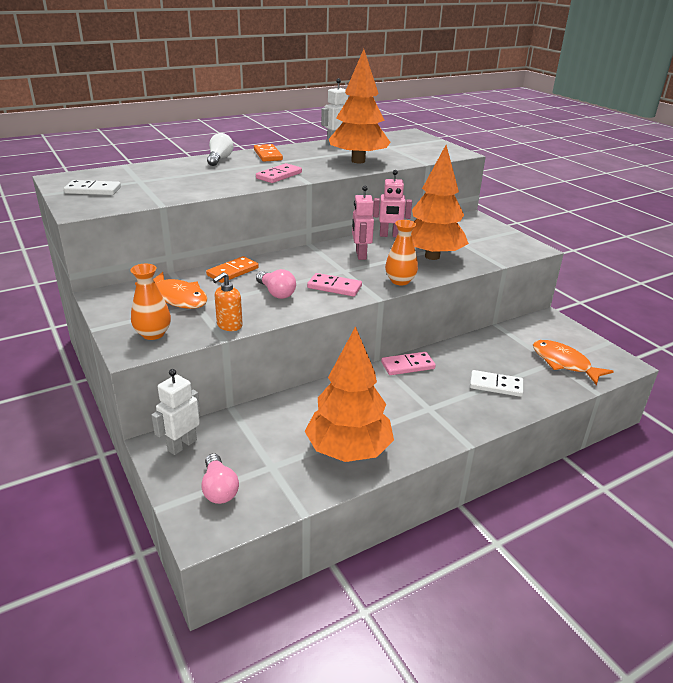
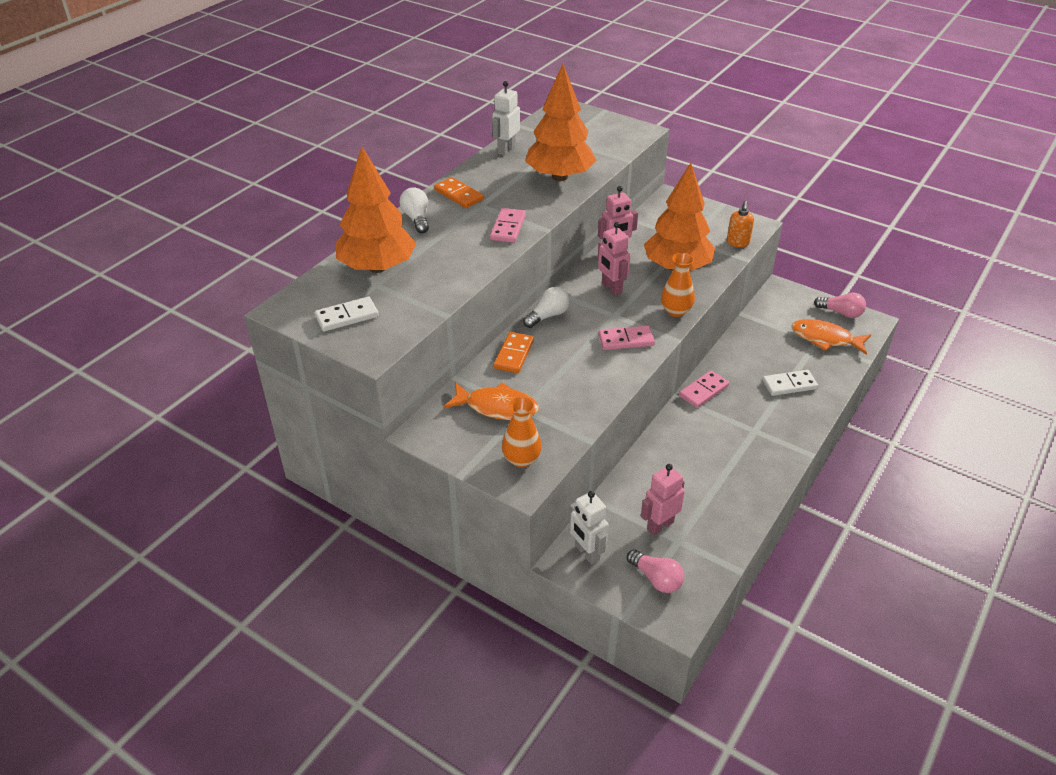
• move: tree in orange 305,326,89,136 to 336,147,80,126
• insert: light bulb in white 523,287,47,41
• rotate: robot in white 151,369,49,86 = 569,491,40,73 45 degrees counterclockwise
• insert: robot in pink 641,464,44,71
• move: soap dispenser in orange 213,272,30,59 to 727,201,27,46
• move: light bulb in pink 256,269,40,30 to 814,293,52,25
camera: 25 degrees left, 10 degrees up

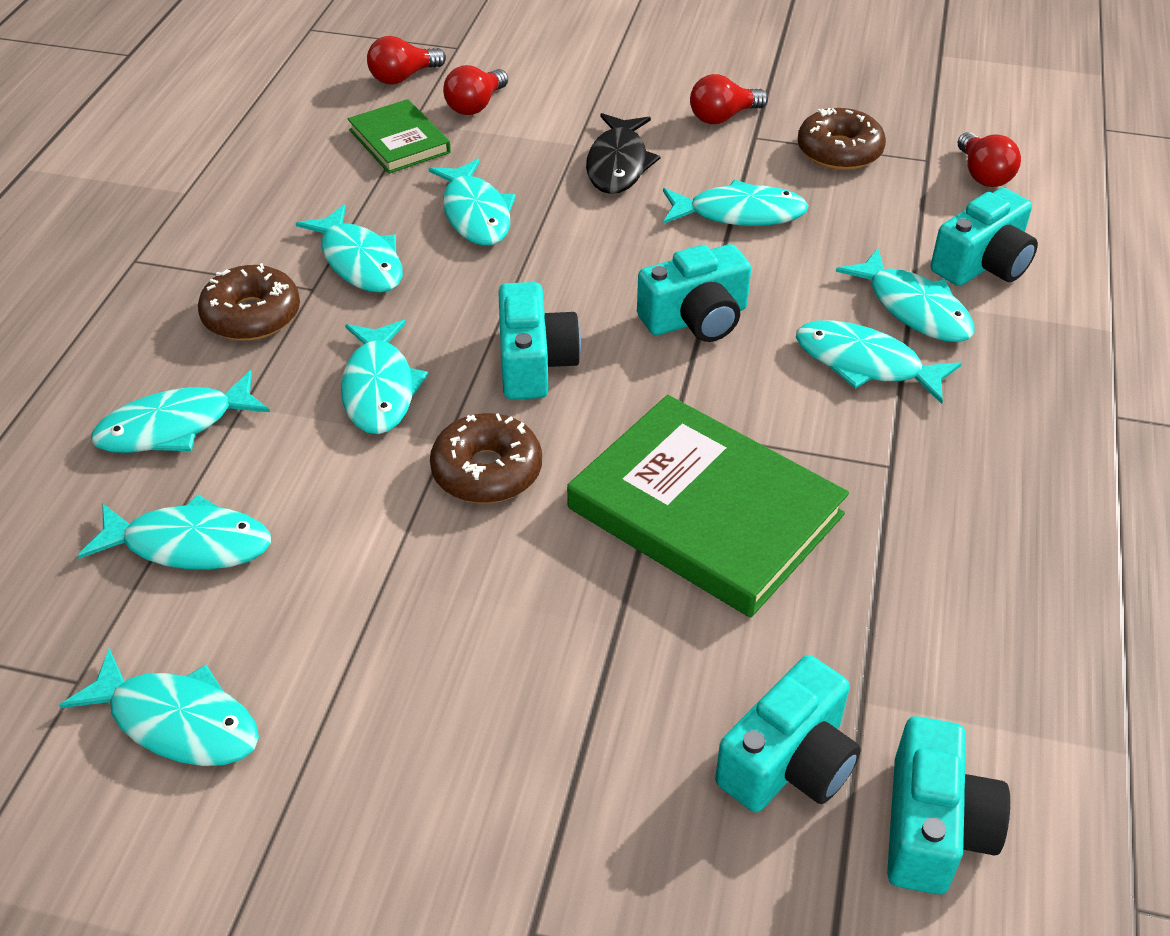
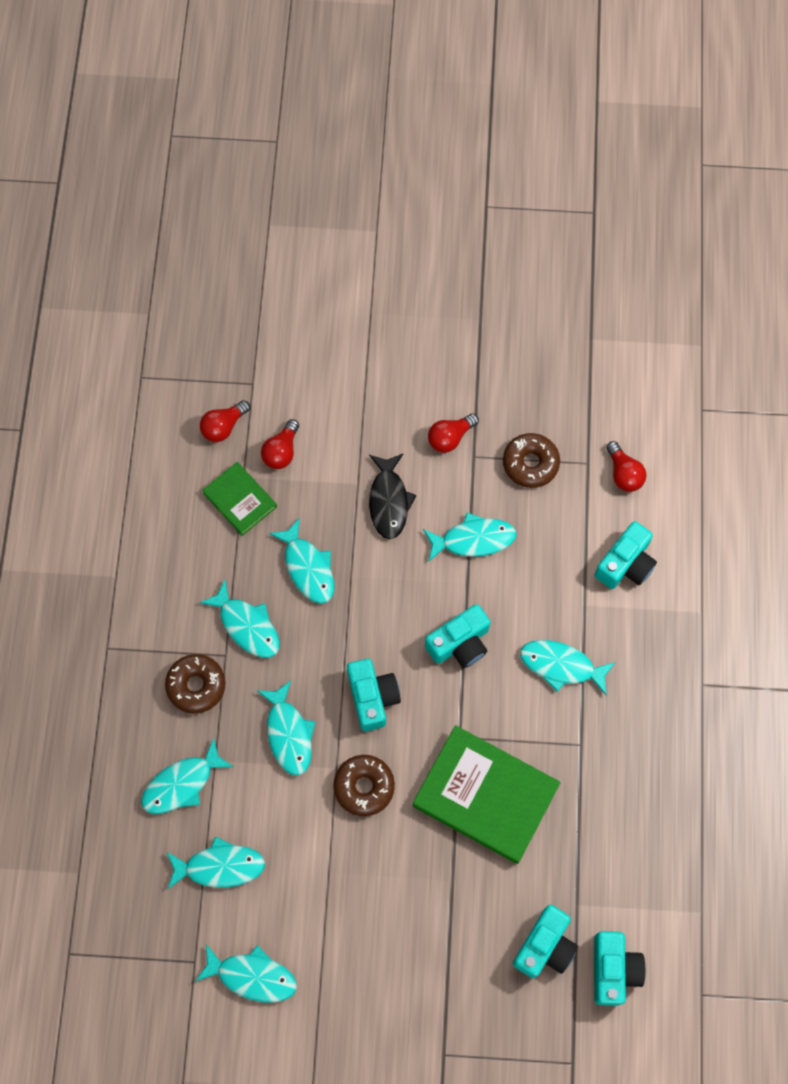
• delete: fish in turquoise 836,249,138,93
camera: 10 degrees left, 25 degrees up

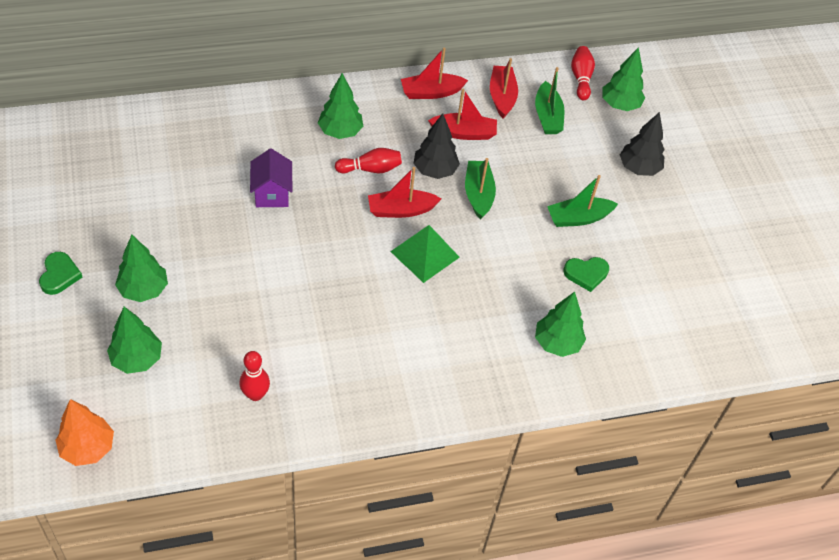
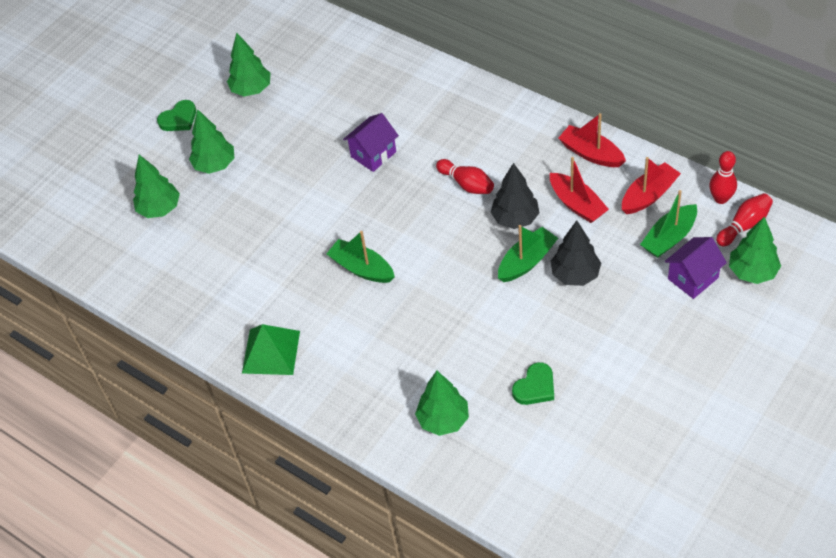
• move: tree in green 318,73,45,66 to 227,33,44,63
• move: pyramid in green 390,225,70,58 to 242,324,58,51
• move: boat in green 547,175,71,52 to 327,231,68,52
• rotate: heart in green 564,257,45,35 = 512,362,42,43 90 degrees counterclockwise
• move: tree in black 620,112,45,64 to 551,220,50,66
• insert: house in purple 665,237,62,62
• move: bowling pin in red 240,351,30,50 to 709,151,28,53
• delete: tree in orange 55,399,59,67
• delete: boat in red 368,167,73,51
camera: 60 degrees right, 0 degrees up

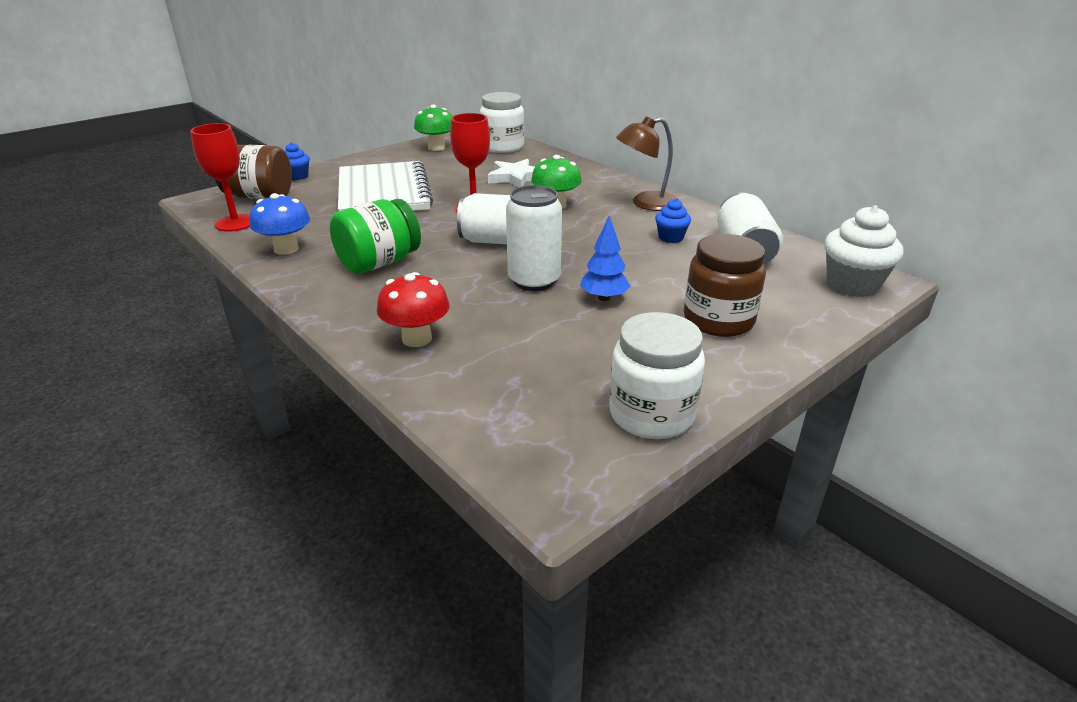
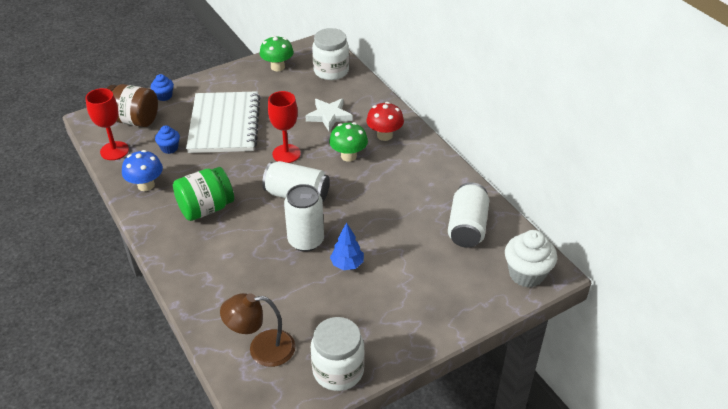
• move: cupcake in blue 655,199,36,44 to 155,125,25,29
• move: lamp in brown 616,116,62,95 to 220,293,75,74
• move: mushroom in red 377,272,73,75 to 366,102,38,39
• delete: jar in brown 684,234,82,103
camera: 10 degrees right, 10 degrees up

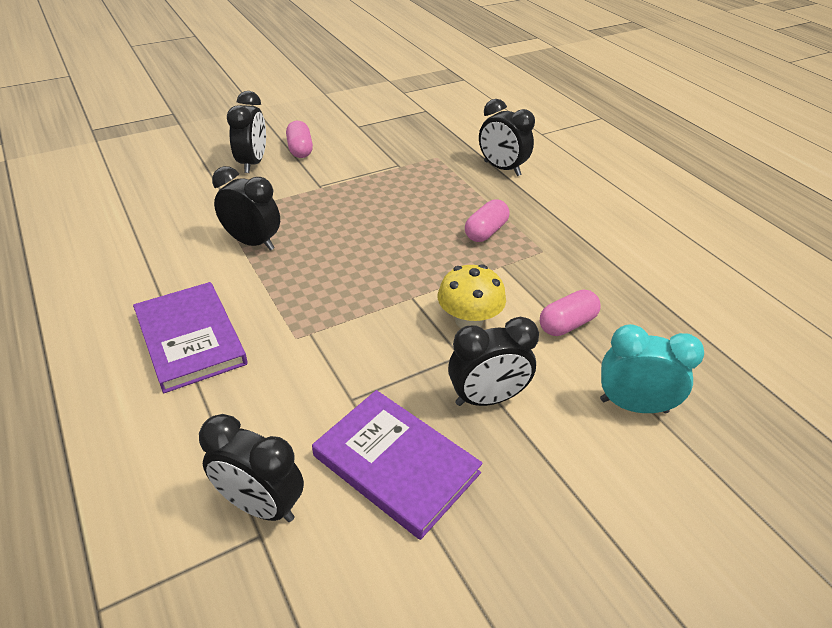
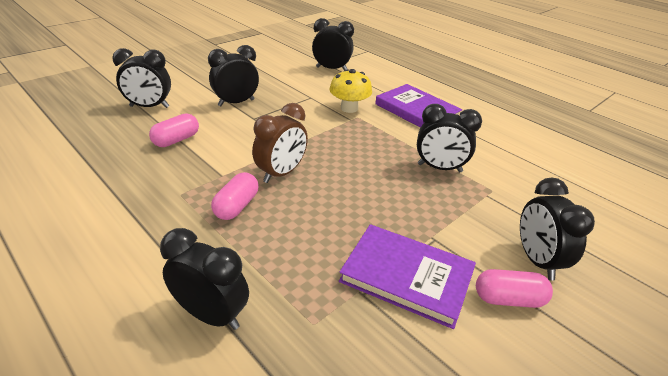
• recolor: clock in turquoise 600,324,104,89 to clock in black 112,48,59,60
• insert: clock in brown 252,103,56,80
• move: mushroom in yellow 438,264,68,64 to 329,69,43,44
• move: book in purple 312,390,171,150 to 339,224,137,105
• rotate: capsule in pink 286,121,27,37 = 476,269,77,39 60 degrees counterclockwise
camera: 165 degrees right, 5 degrees down

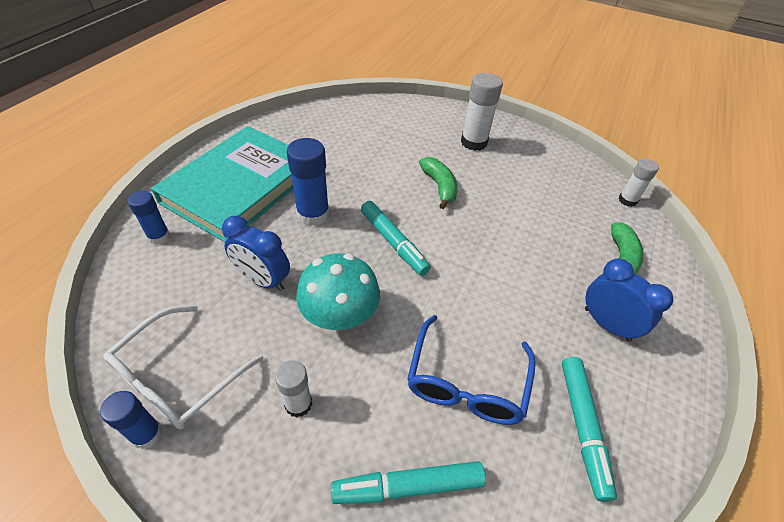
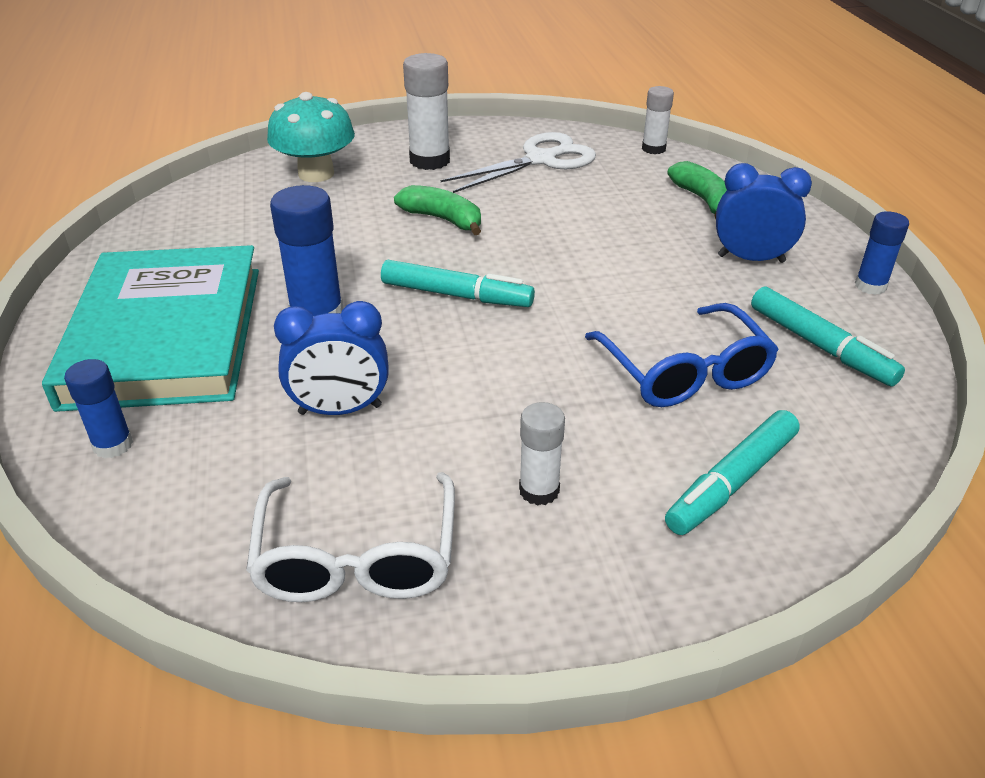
• move: mushroom in turquoise 296,253,84,77 to 267,92,88,90
• insert: scissors in white 441,132,155,61
• move: glue stick in blue 100,391,62,58 to 855,211,54,84
camera: 35 degrees left, 10 degrees down

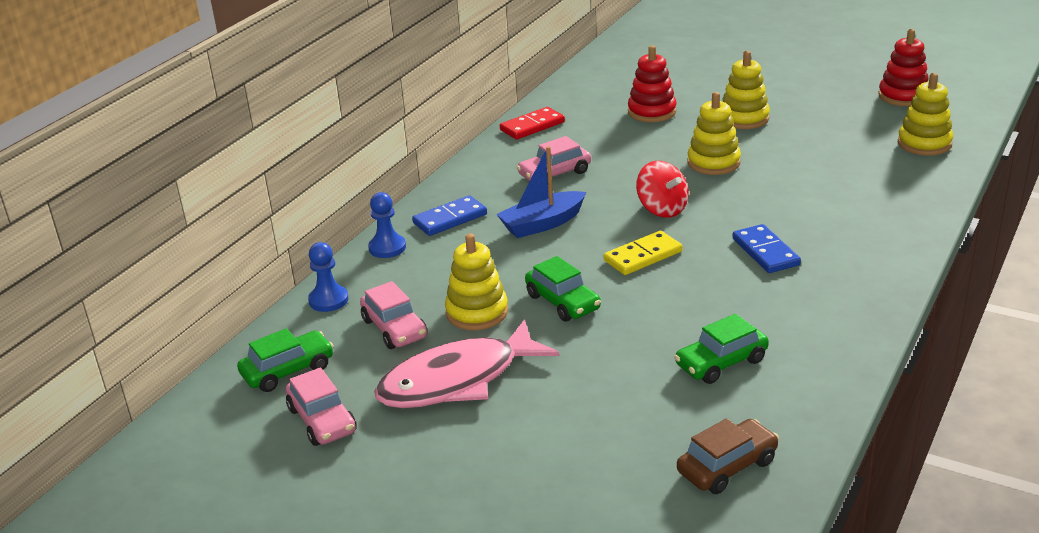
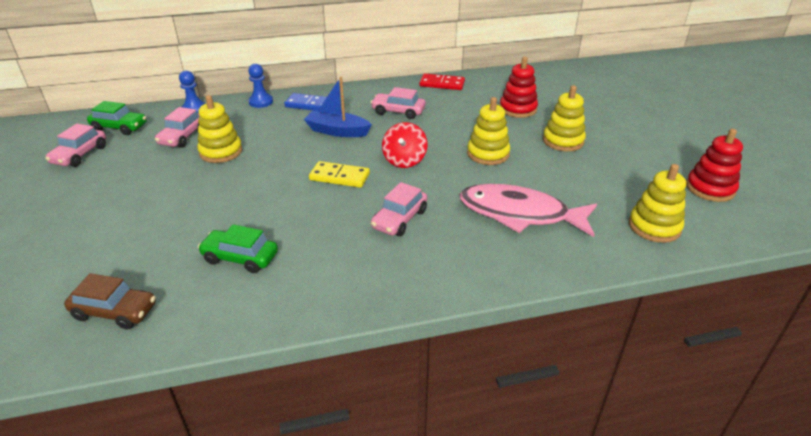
• replace: domino in blue 732,224,69,49 to car in pink 371,182,56,54
• move: fish in pink 374,319,185,89 to 460,184,137,53
• delete: car in green 525,256,76,66
camera: 45 degrees right, 5 degrees up

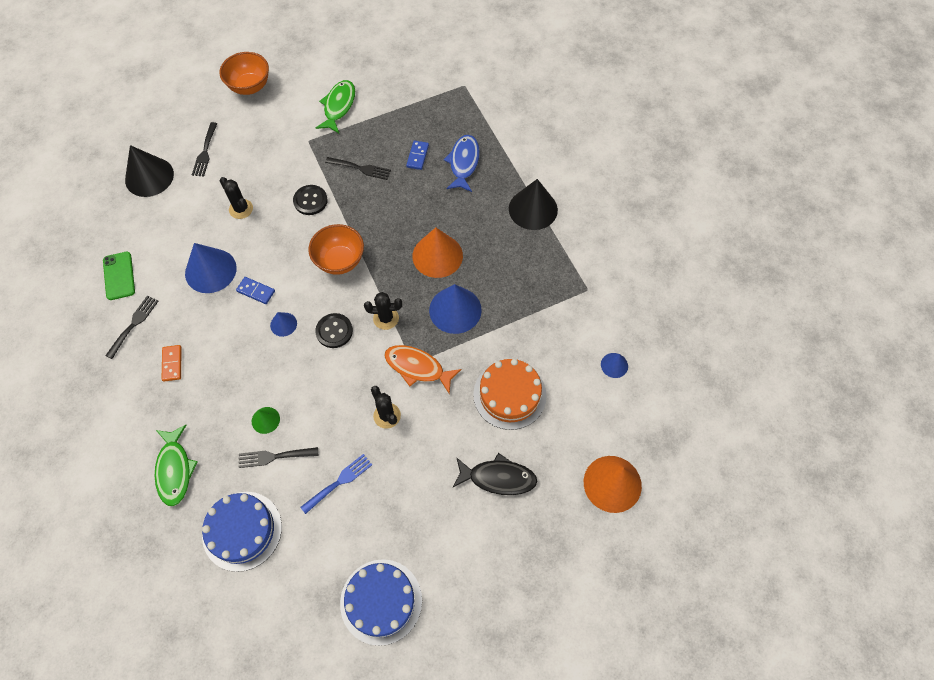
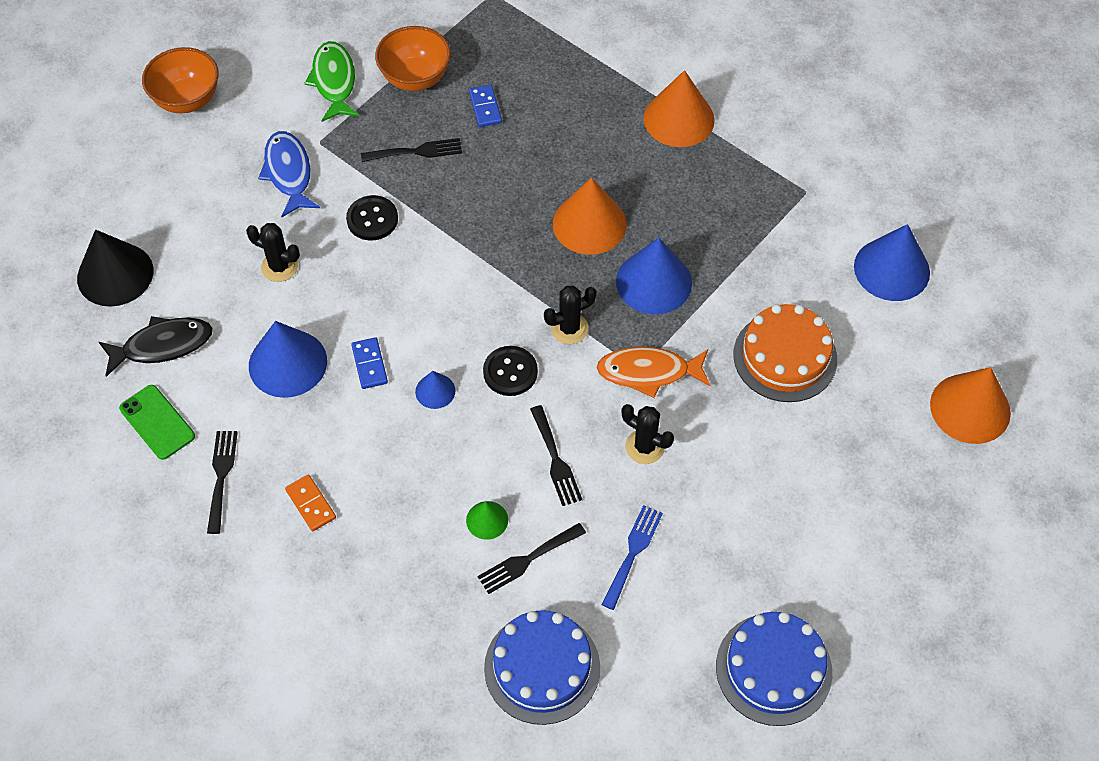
• move: fish in black 453,453,84,42 to 99,316,114,61
• move: fish in blue 444,135,36,57 to 258,131,62,86
• rotate: domino in blue 236,277,39,27 = 351,337,37,52 75 degrees clockwise
• move: bowl in orange 308,224,56,51 to 375,26,76,65
• move: fork in black 192,122,26,55 to 530,405,52,101
• recolor: cone in black 509,179,49,51 to cone in orange 643,70,72,77
• resize: cone in blue 601,353,27,25 = 854,224,76,77 x1.98
• delete: fish in green 154,425,44,81
camera: 25 degrees left, 5 degrees down

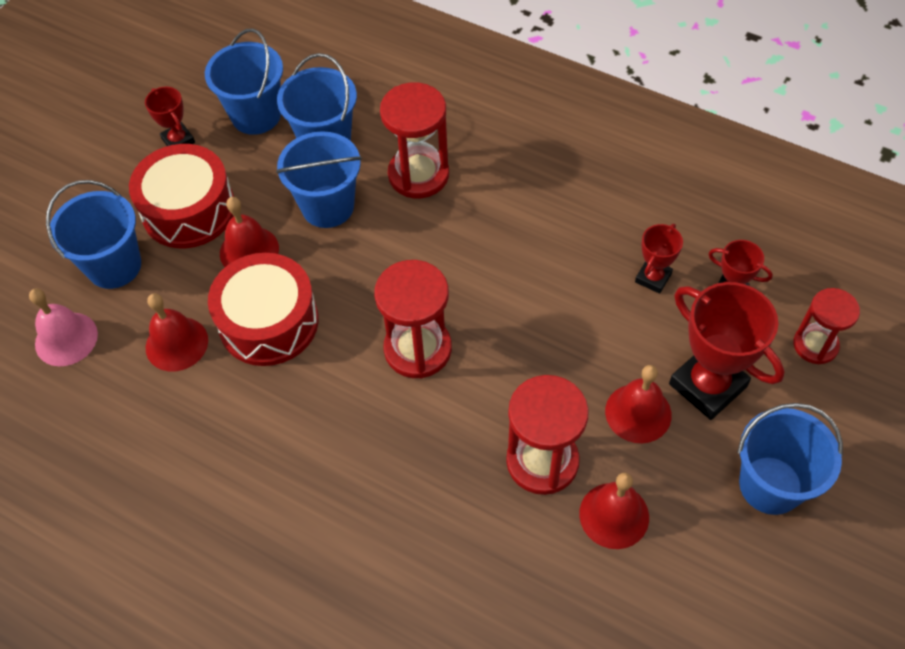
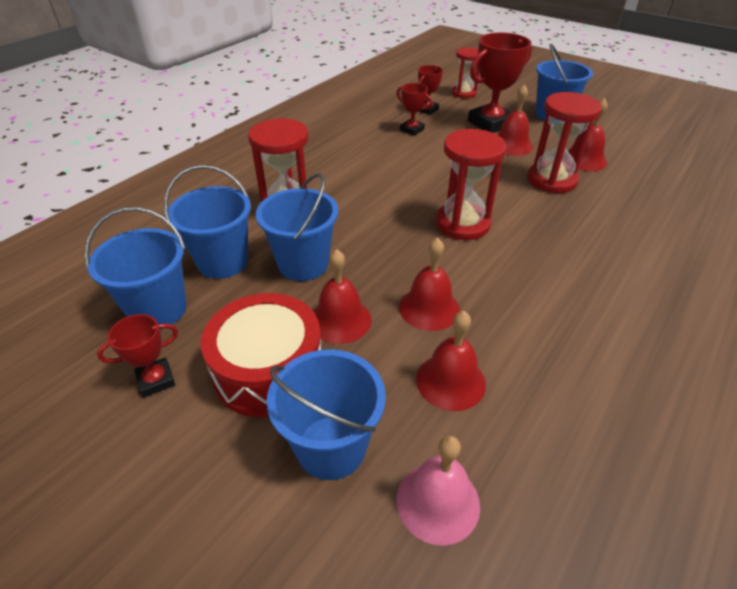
• replace: drum in red 208,253,111,113 to bell in red 399,238,61,93
camera: 85 degrees left, 15 degrees down

